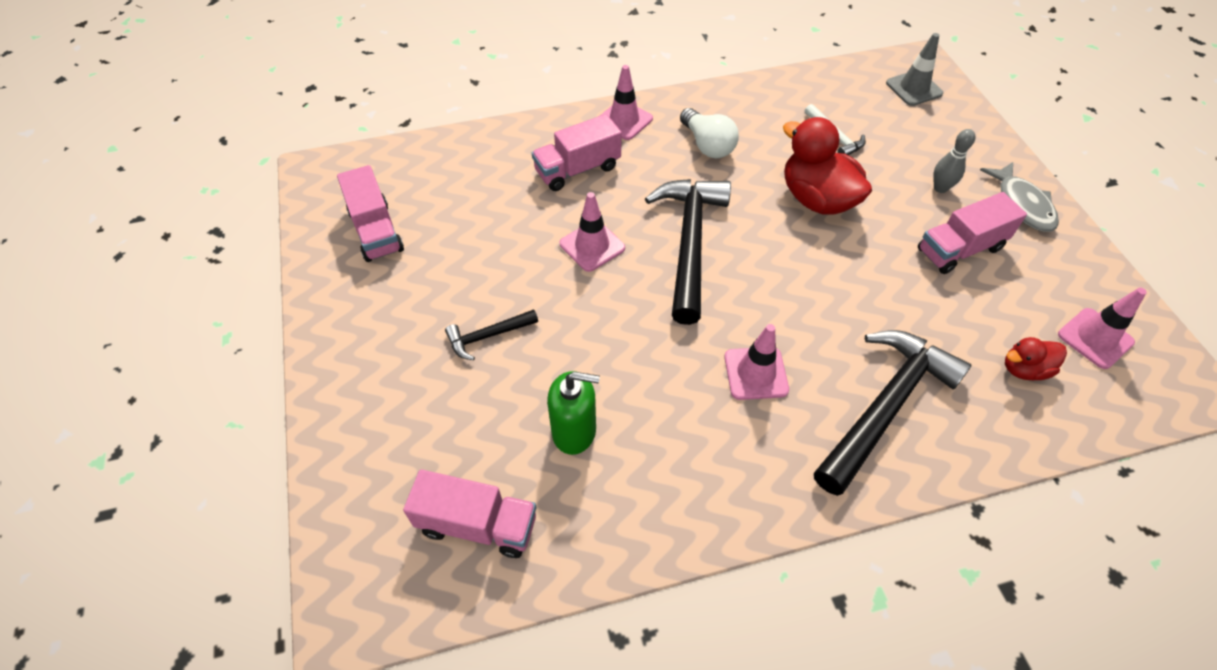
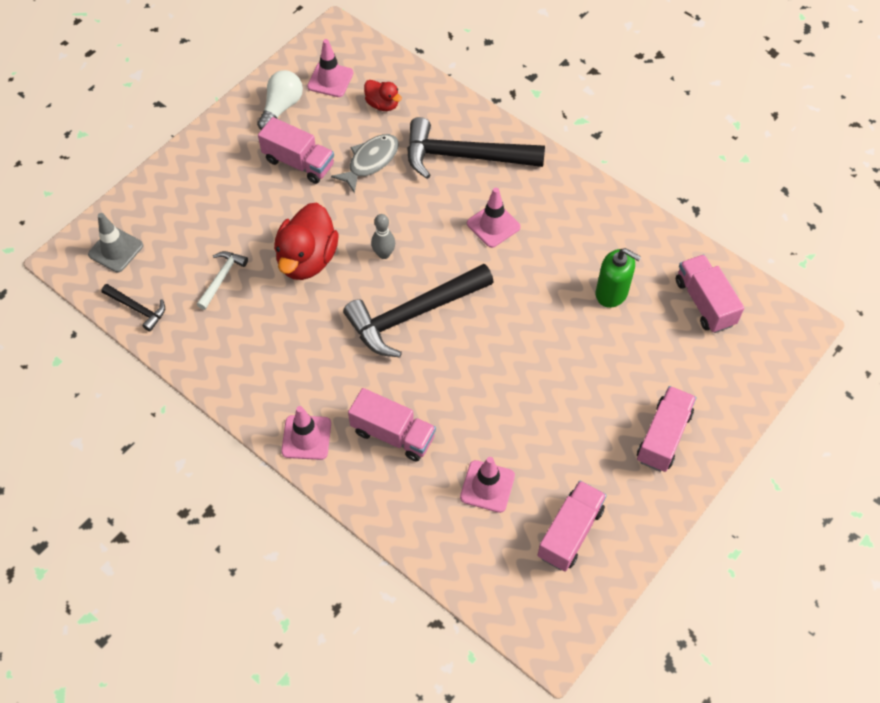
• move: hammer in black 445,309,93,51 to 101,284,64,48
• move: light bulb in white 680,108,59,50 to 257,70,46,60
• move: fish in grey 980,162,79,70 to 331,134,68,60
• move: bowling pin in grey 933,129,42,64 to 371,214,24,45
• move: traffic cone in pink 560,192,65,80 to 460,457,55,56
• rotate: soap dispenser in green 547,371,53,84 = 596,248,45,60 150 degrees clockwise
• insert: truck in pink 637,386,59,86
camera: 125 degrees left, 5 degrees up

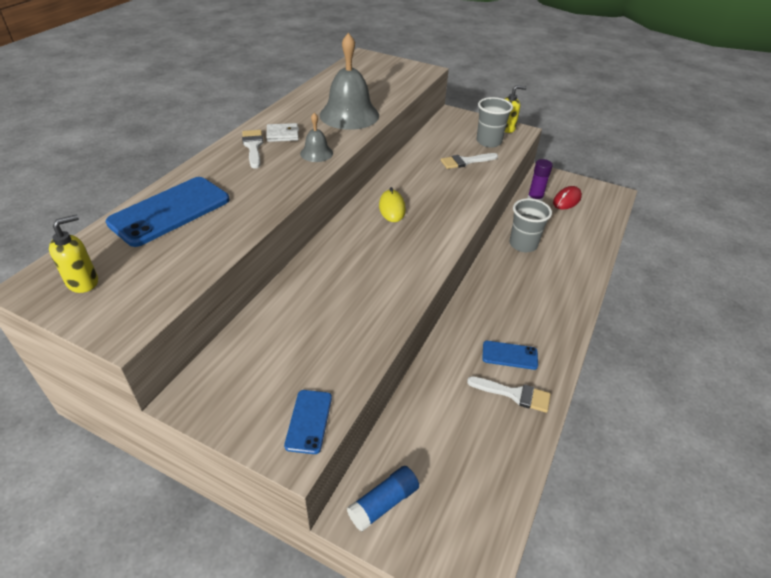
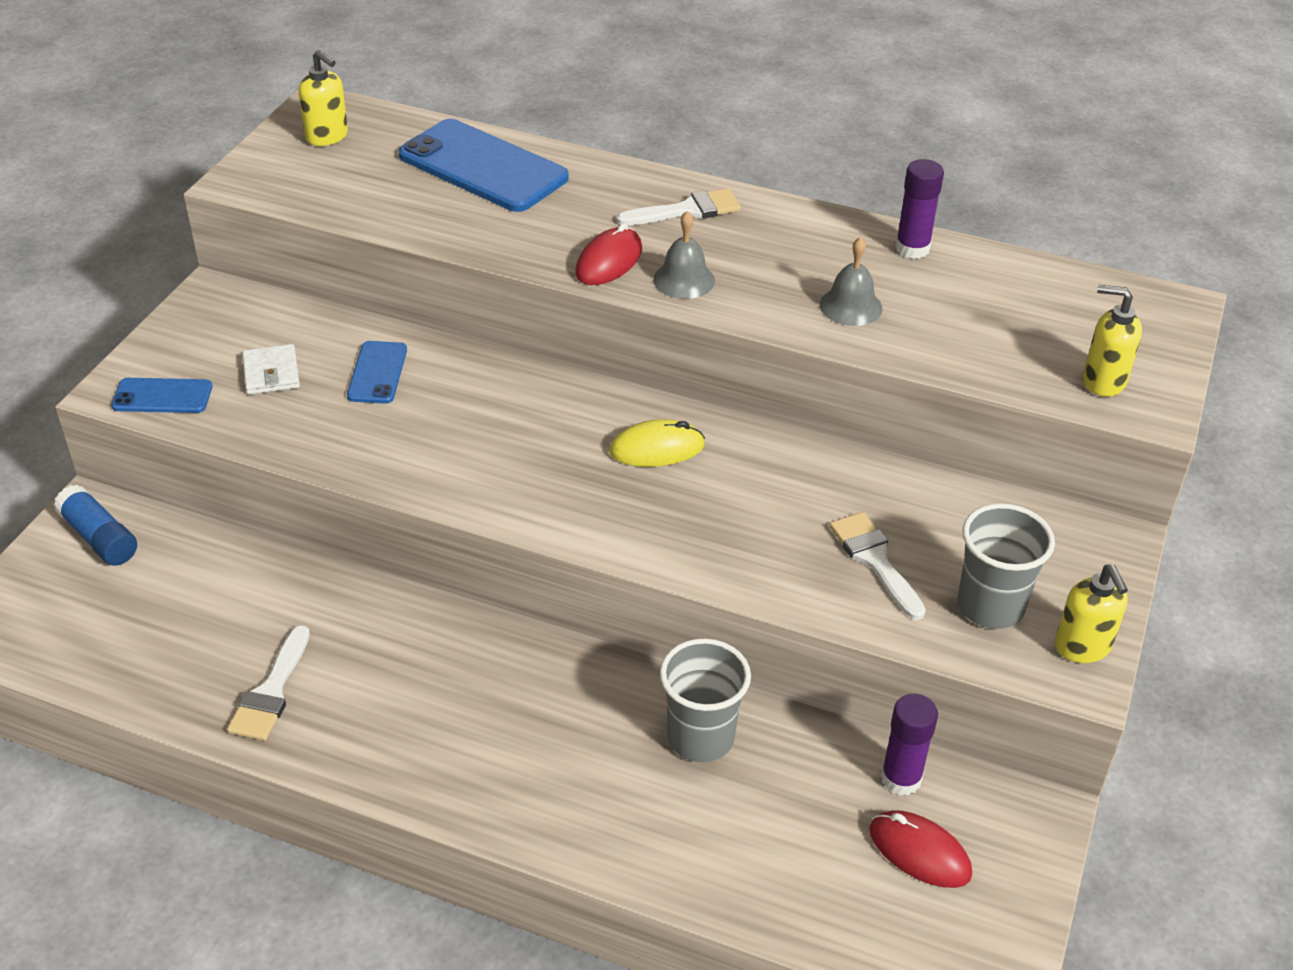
• move: wallet in white 266,123,33,19 to 242,344,58,51
• move: phone in blue 482,341,56,29 to 347,341,60,63
• insert: mouse in red 575,223,67,62
• resize: bell in grey 320,33,59,97 = 820,237,62,89 x0.49
• insert: glue stick in purple 895,159,49,100
• insert: soap dispenser in yellow 1083,285,59,112
camera: 85 degrees right, 0 degrees up

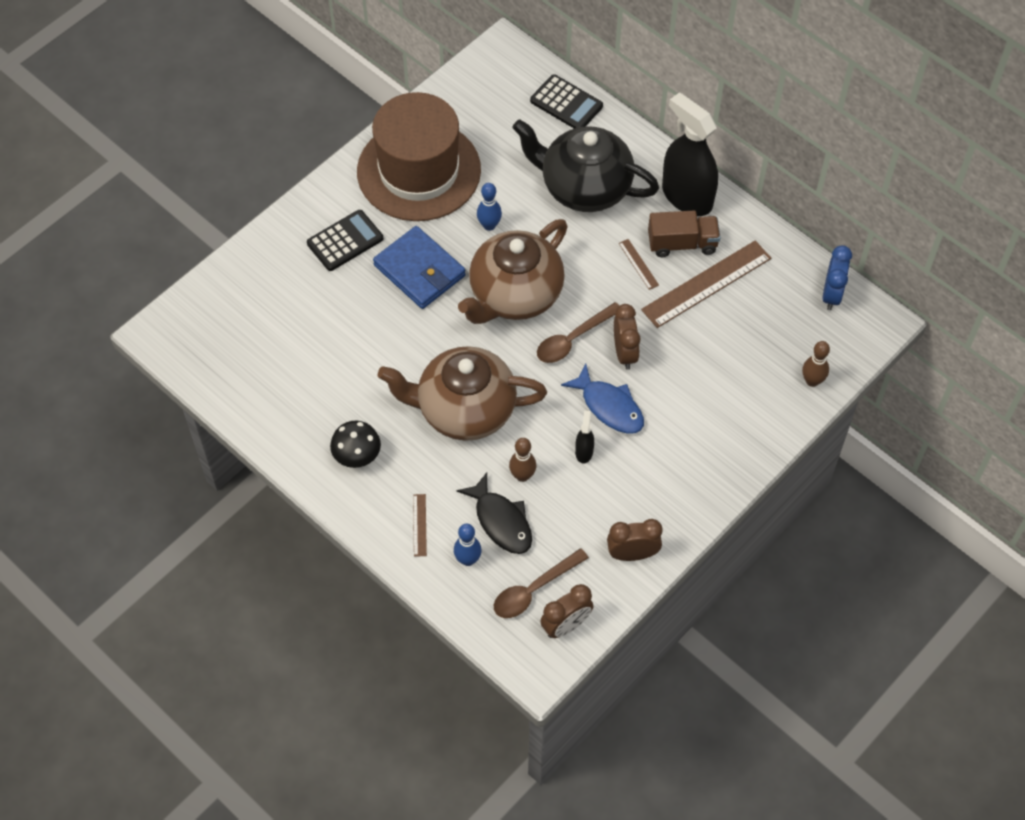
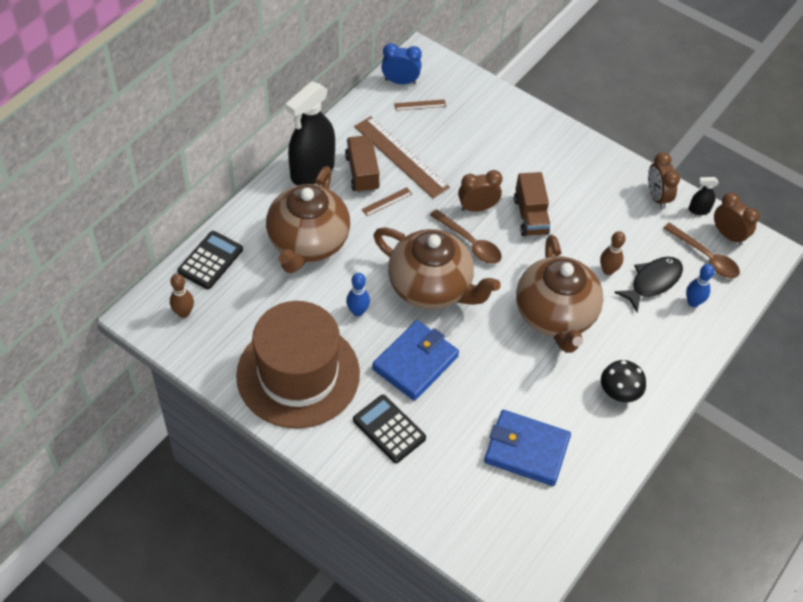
• move: bowling pin in brown 802,341,28,46 to 170,274,24,44
• recolor: teapot in black 513,119,146,93 to teapot in brown 266,166,84,107
• move: ruler in brown 413,494,14,63 to 394,99,52,12
• insert: wallet in blue 484,410,87,76
• replace: fish in blue 561,364,83,70 to truck in brown 514,172,36,64
• move: spray bottle in black 575,411,19,52 to 689,177,30,38
camera: 100 degrees left, 5 degrees down

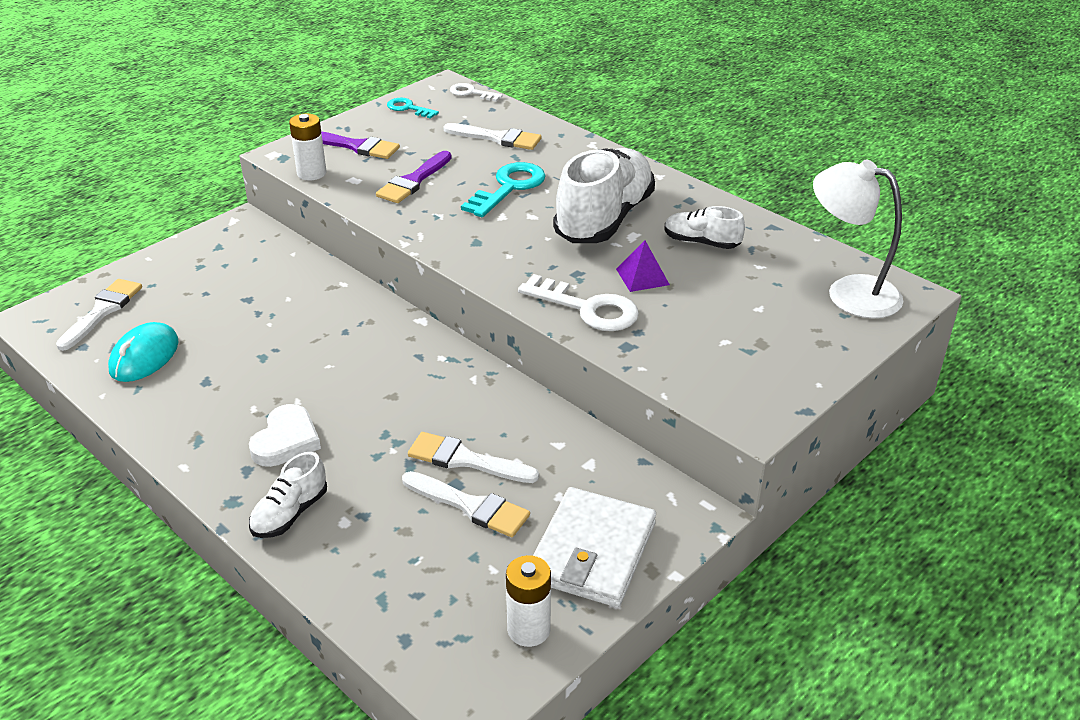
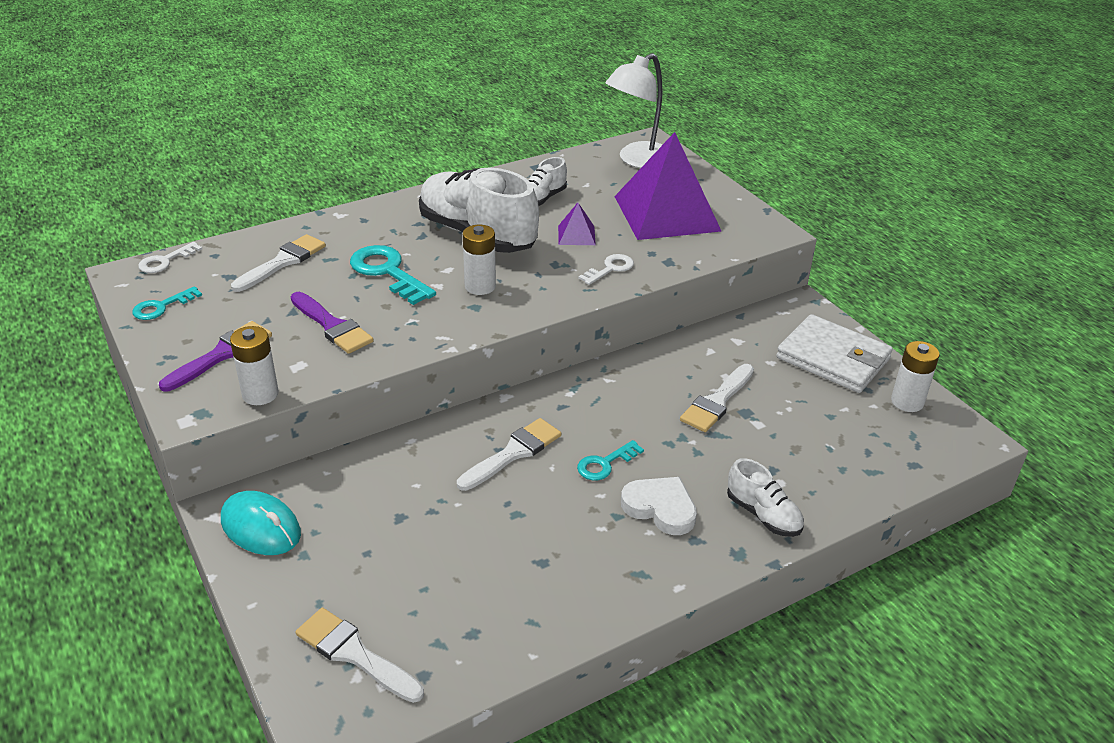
• move: mouse in turquoise 108,322,71,60 to 221,491,80,64
• move: brush in white 402,471,128,66 to 457,418,104,73
• insert: battery in white 463,225,33,70
• insert: key in turquoise 577,440,67,41
• resize: key in white 518,274,121,57 = 578,254,56,31 x0.58
• insert: pyramid in purple 614,132,107,108
camera: 75 degrees left, 0 degrees up

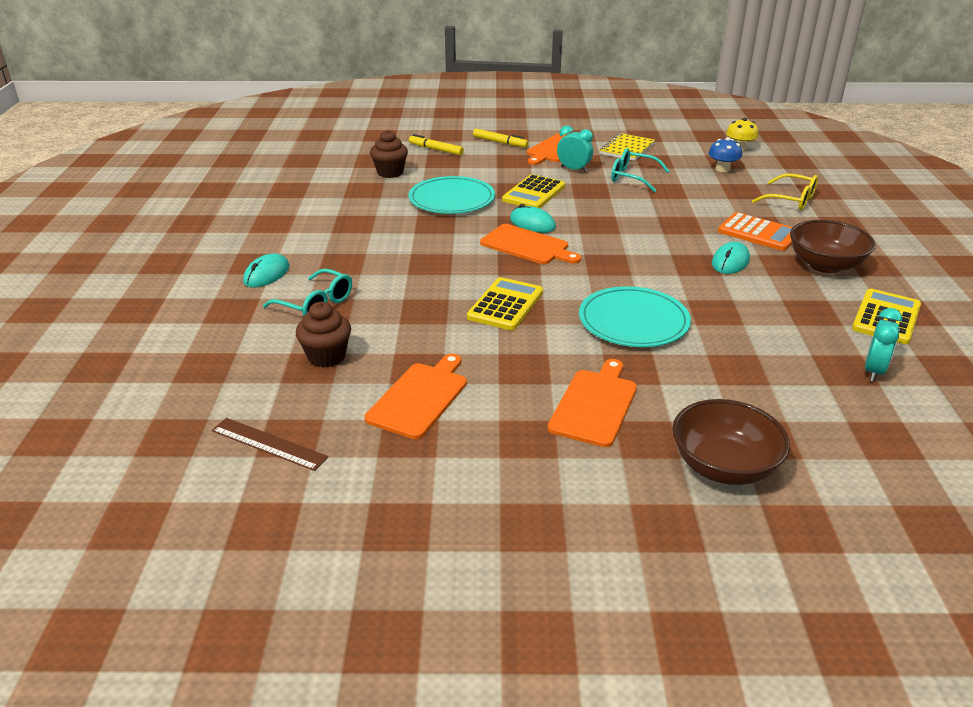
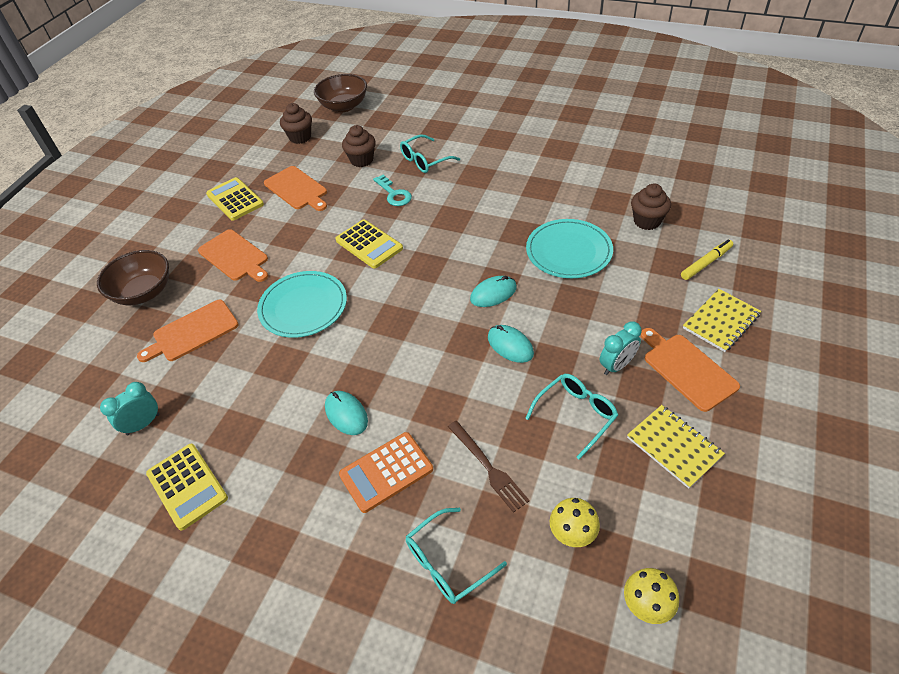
• rotate: clock in turquoise 865,308,37,74 = 100,382,59,53 90 degrees clockwise
• move: cutting board in orange 480,224,101,40 to 137,300,102,62
• move: calculator in yellow 502,174,63,34 to 206,177,58,44
• replace: ruler in brown 211,418,117,53 to cupcake in brown 280,103,32,41
• move: bowl in brown 790,220,86,53 to 314,74,53,38
• insert: key in turquoise 373,174,39,32
• recolor: glasses in yellow 752,173,66,37 to glasses in turquoise 406,508,101,96
• insert: fork in brown 448,421,82,92
• move: mouse in turquoise 243,253,46,35 to 488,325,46,38
• recolor: mushroom in blue 709,137,33,35 to mushroom in yellow 550,498,50,49
• replace: marker in yellow 473,129,55,18 to notebook in yellow 683,289,78,63
camera: 115 degrees right, 15 degrees up

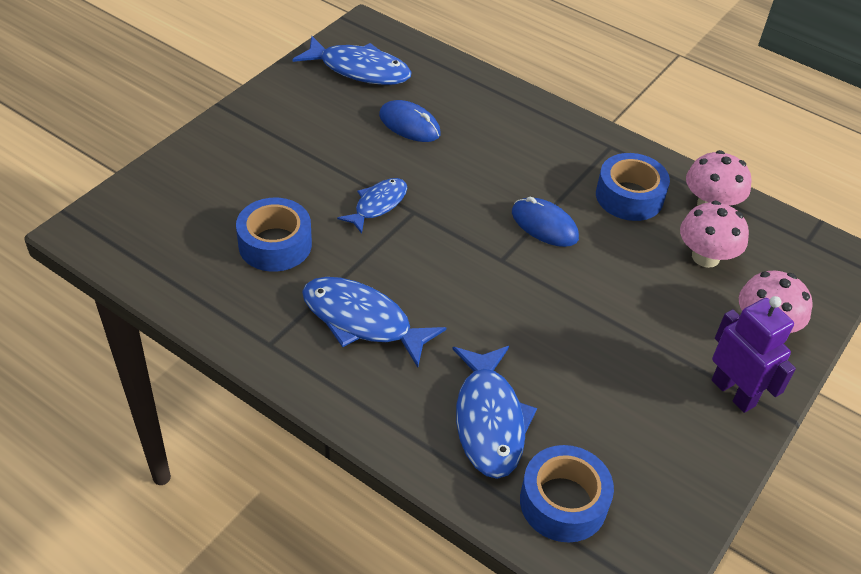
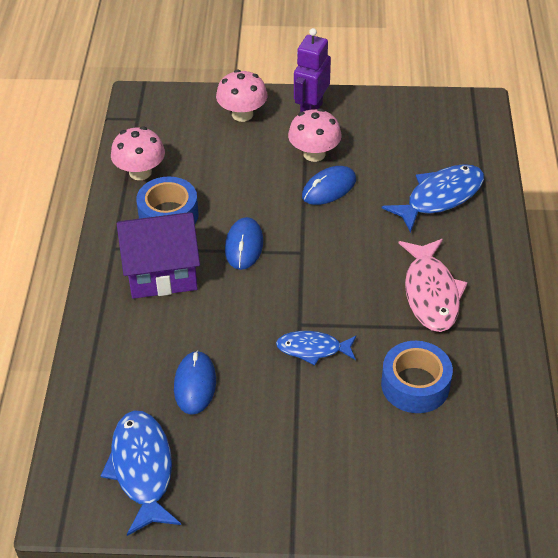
• insert: house in purple 117,212,83,87
• move: mushroom in pink 680,201,69,67 to 288,108,54,54
• insert: mouse in blue 302,166,54,39
• recolor: fish in blue 302,277,144,91 to fish in pink 399,239,69,93
• delete: tape in blue 520,445,94,97
camera: 120 degrees left, 0 degrees up

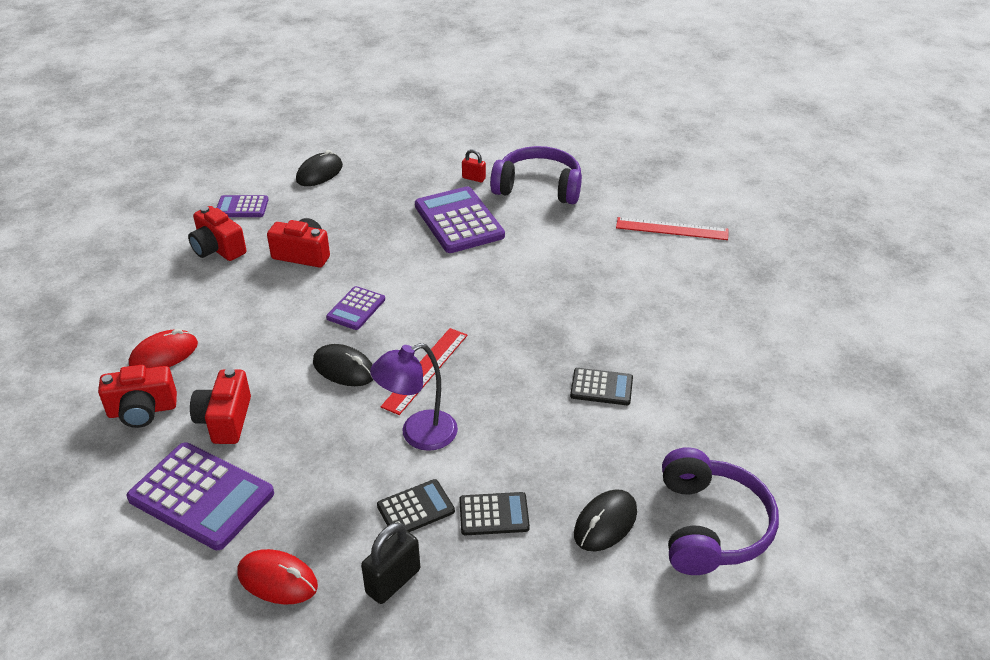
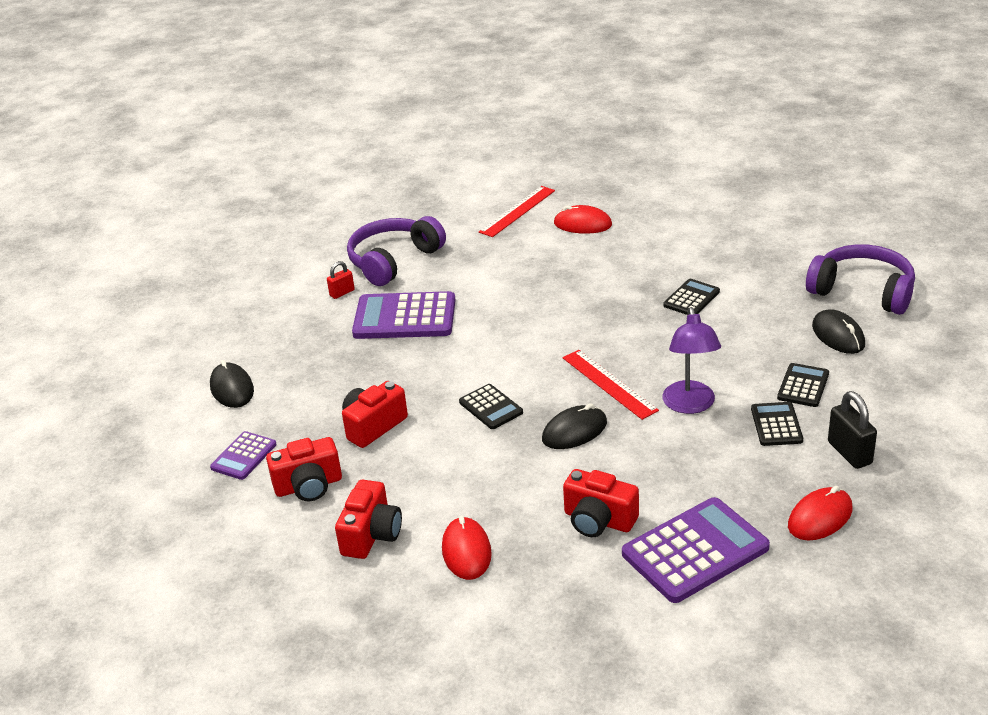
• move: camera in red 98,365,79,63 to 335,480,67,79
• recolor: calculator in purple 326,286,59,44 to calculator in black 459,384,64,45
• insert: mouse in red 554,205,58,29
camera: 60 degrees left, 5 degrees down

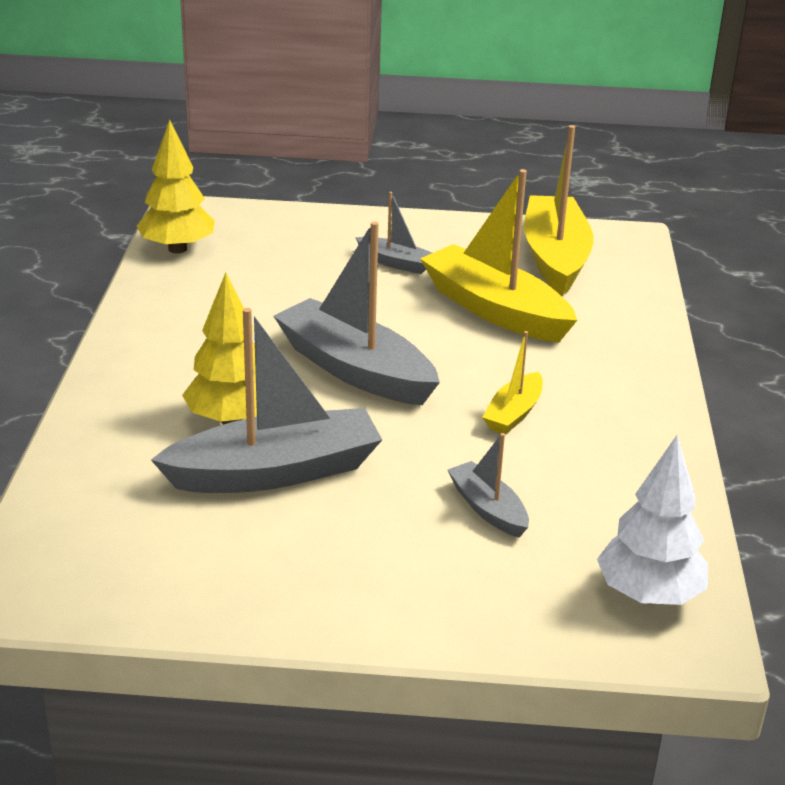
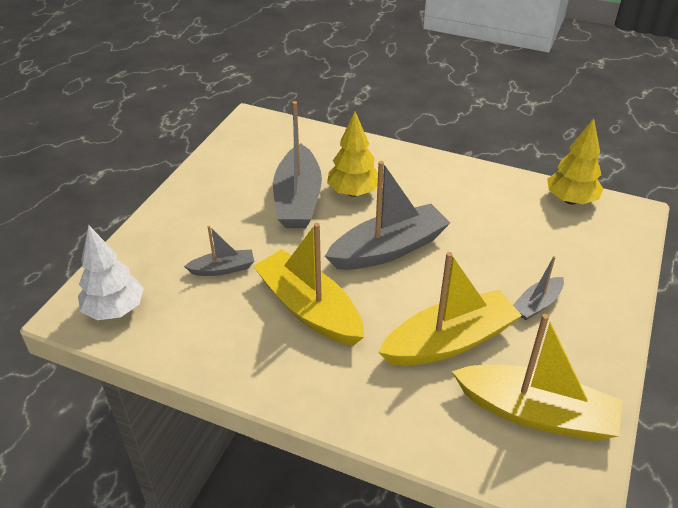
• resize: boat in yellow 482,331,61,103 = 253,223,111,123 x1.98
camera: 110 degrees right, 10 degrees up

